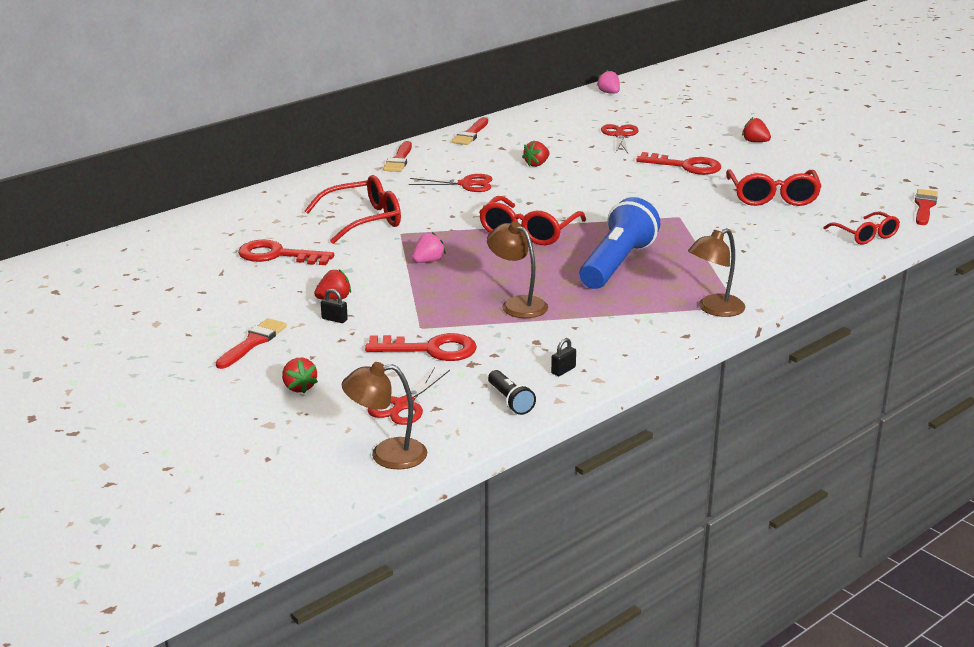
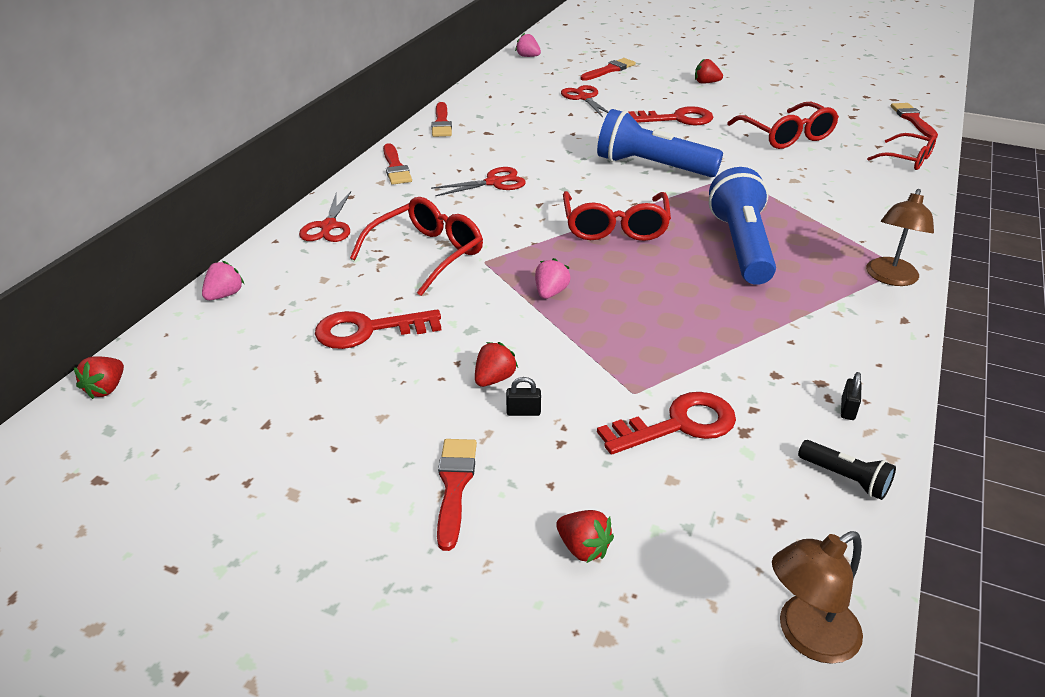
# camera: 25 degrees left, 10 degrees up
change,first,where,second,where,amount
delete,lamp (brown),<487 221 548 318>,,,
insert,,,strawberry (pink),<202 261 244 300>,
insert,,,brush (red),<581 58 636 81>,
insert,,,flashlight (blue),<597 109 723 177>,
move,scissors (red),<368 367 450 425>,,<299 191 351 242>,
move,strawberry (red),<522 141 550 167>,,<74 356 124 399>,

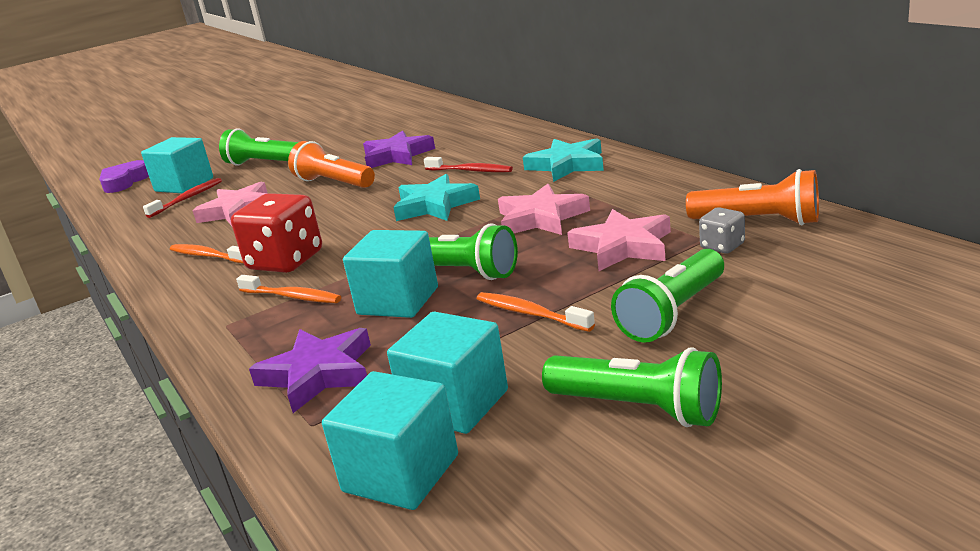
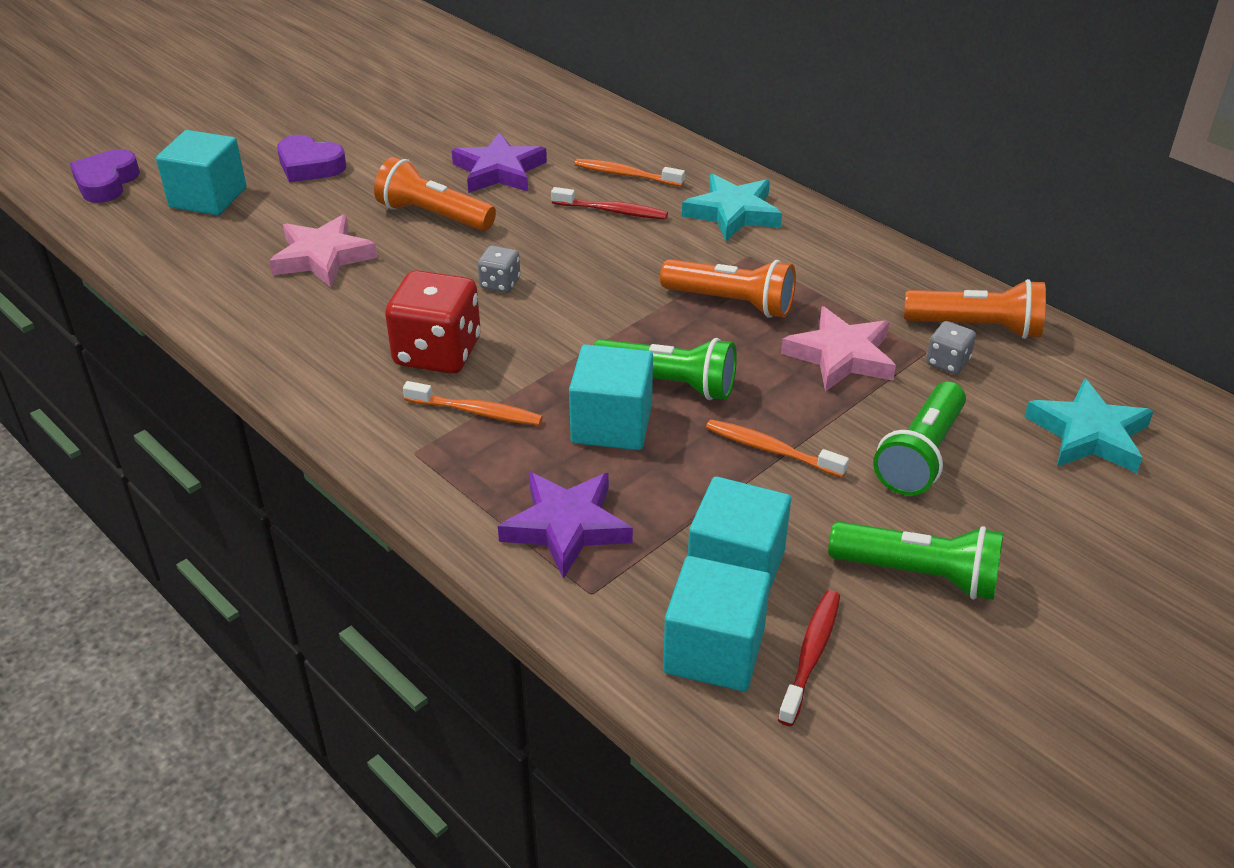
# camera: 15 degrees left, 15 degrees up
change,first,where,second,where,amount
insert,,,dice (grey),<478 245 520 293>,
move,toothbrush (red),<143 178 222 218>,,<778 590 840 726>,
move,toothbrush (orange),<170 244 243 263>,,<574 159 685 187>,
move,star (turquoise),<393 174 480 221>,,<1024 378 1154 473>,
replace,flashlight (green),<219 128 299 166>,heart (purple),<277 135 346 183>,
replace,star (pink),<498 184 590 235>,flashlight (orange),<660 259 796 318>,

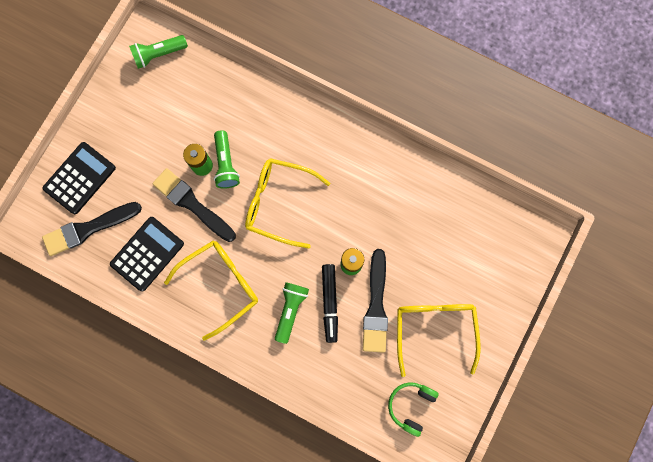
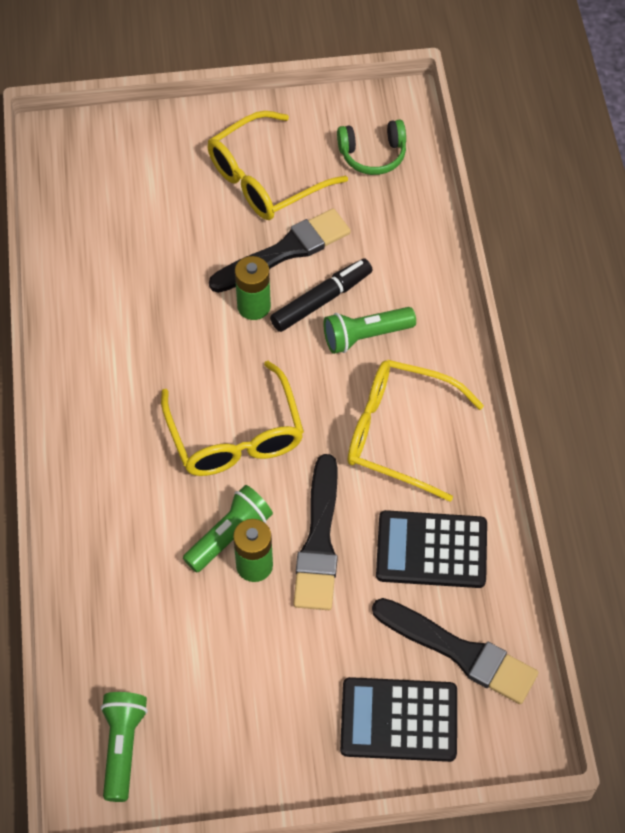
# camera: 125 degrees left, 20 degrees down
change,first,where,second,where,amount
rotate,flashlight (green),<129 35 188 69>,,<101 692 148 802>,120 degrees counterclockwise

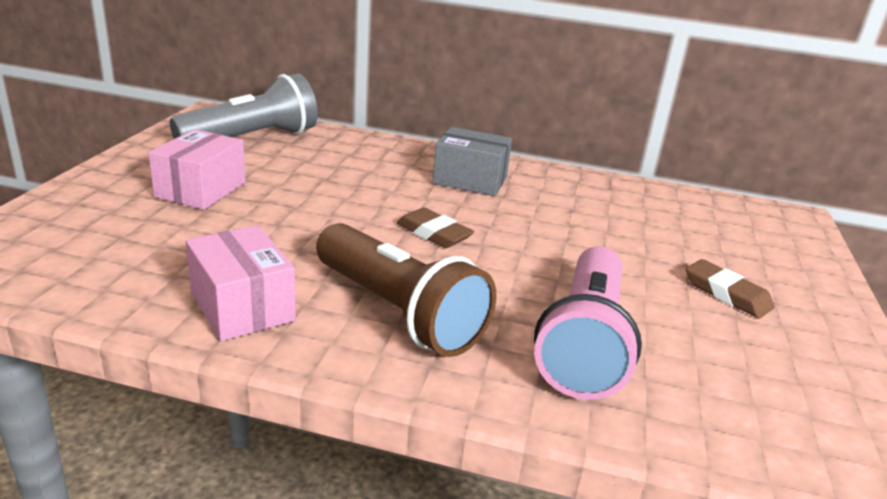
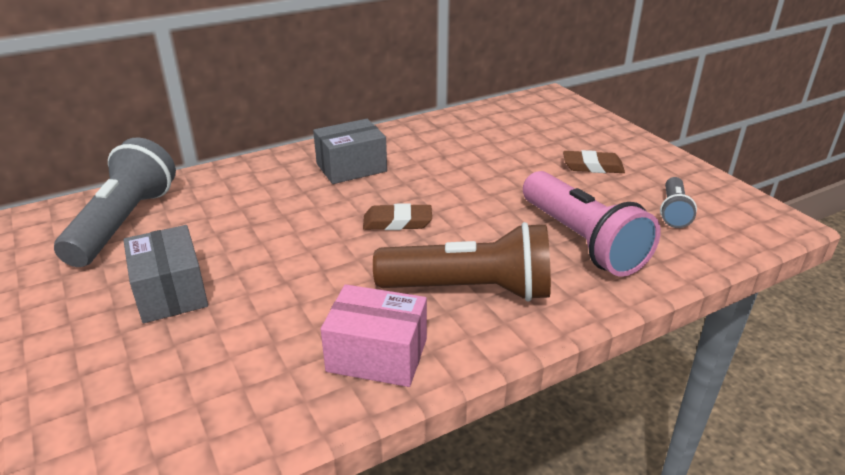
# camera: 40 degrees left, 5 degrees up
change,first,where,second,where,amount
insert,,,flashlight (grey),<660 177 697 228>,
recolor,box (pink),<148 129 246 210>,box (grey),<123 225 208 323>,

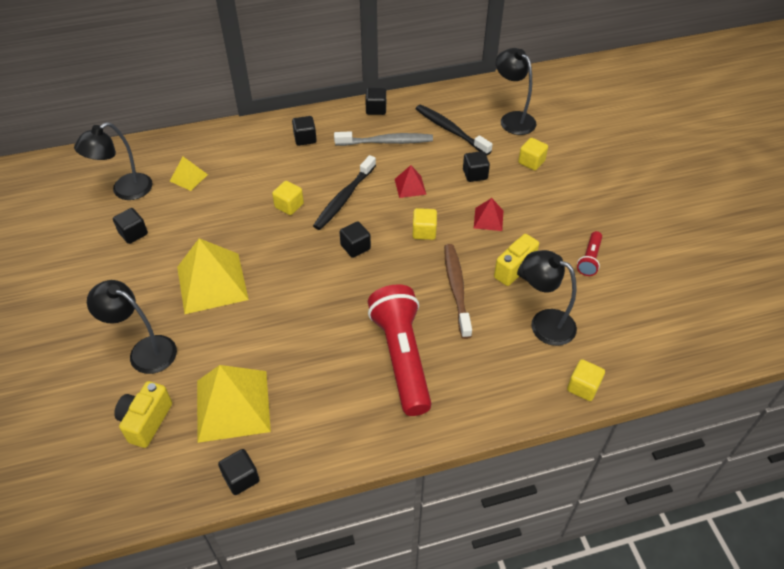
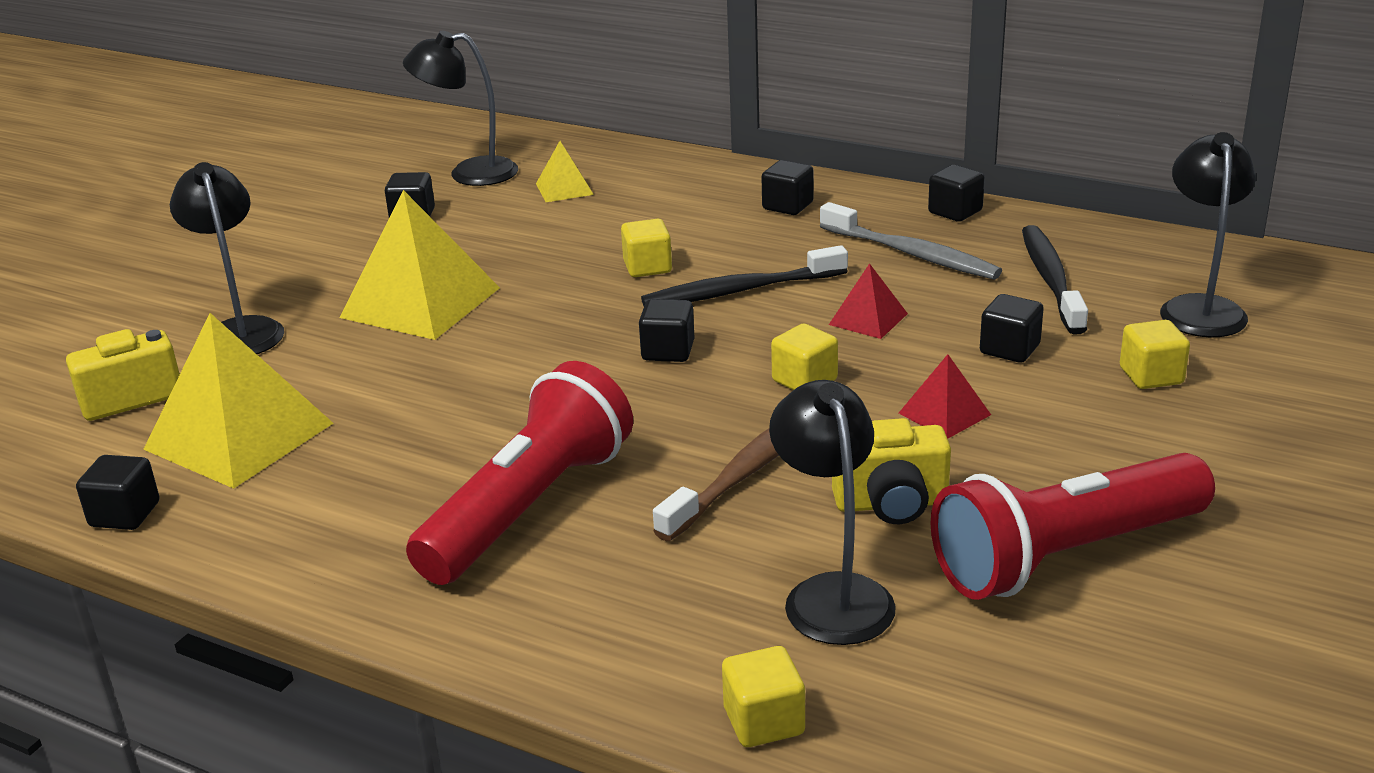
# camera: 45 degrees right, 20 degrees down
change,first,where,second,where,amount
resize,flashlight (red),<577 231 602 276>,,<930 453 1215 600>,x2.19

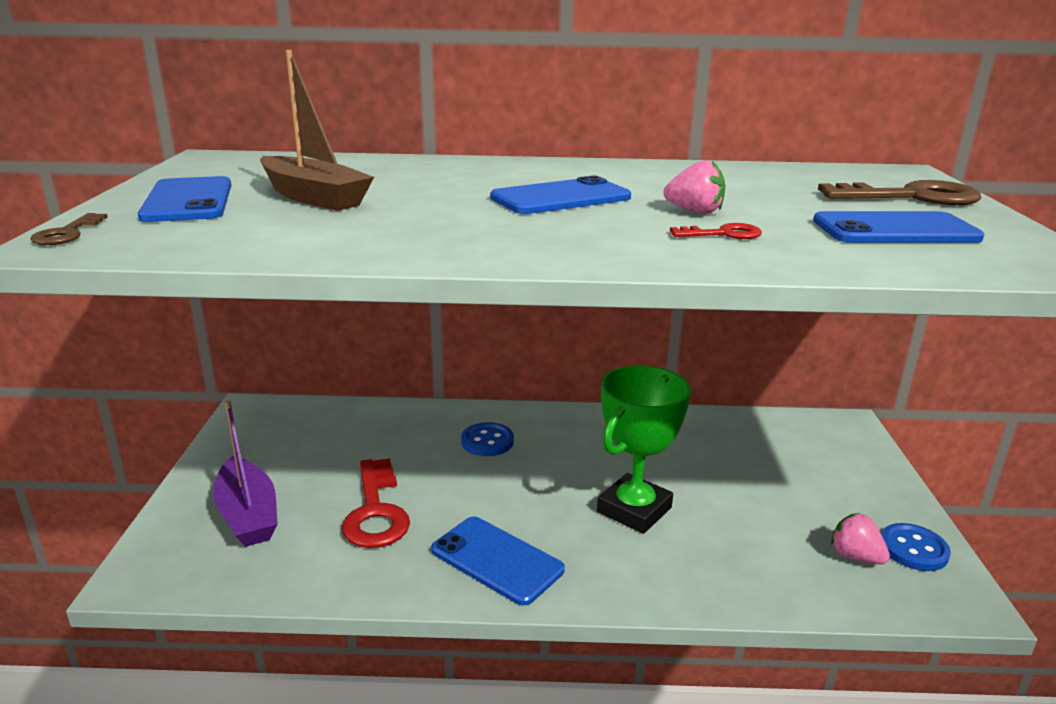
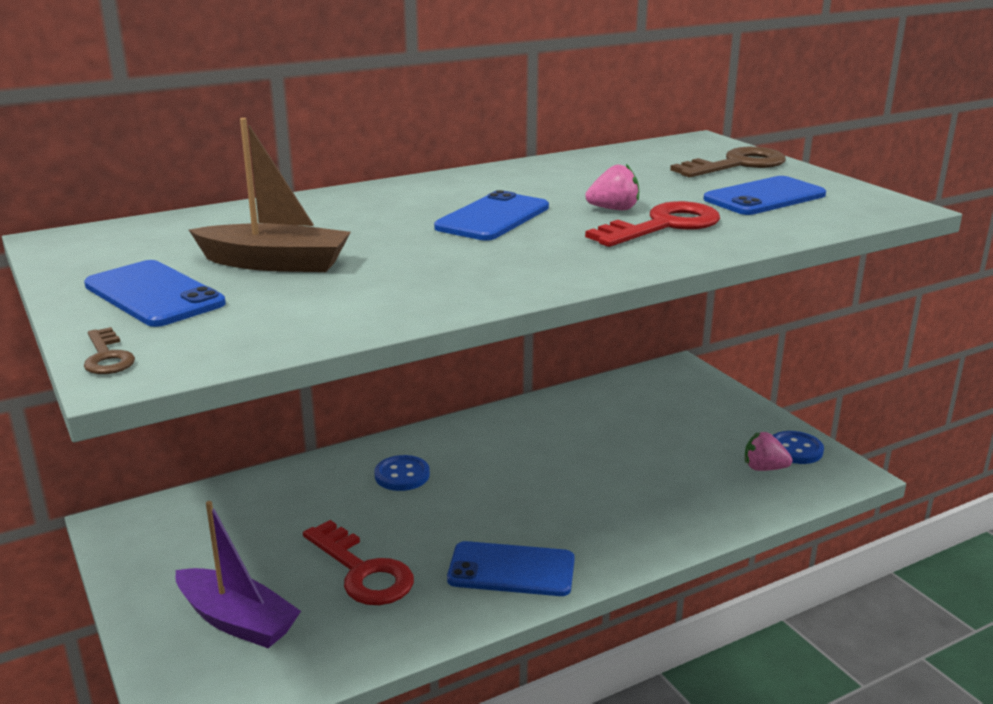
# camera: 30 degrees left, 0 degrees up
change,first,where,second,where,amount
delete,trophy (green),<597 365 691 534>,,,
resize,key (red),<670 223 762 239>,,<585 201 720 247>,x2.00

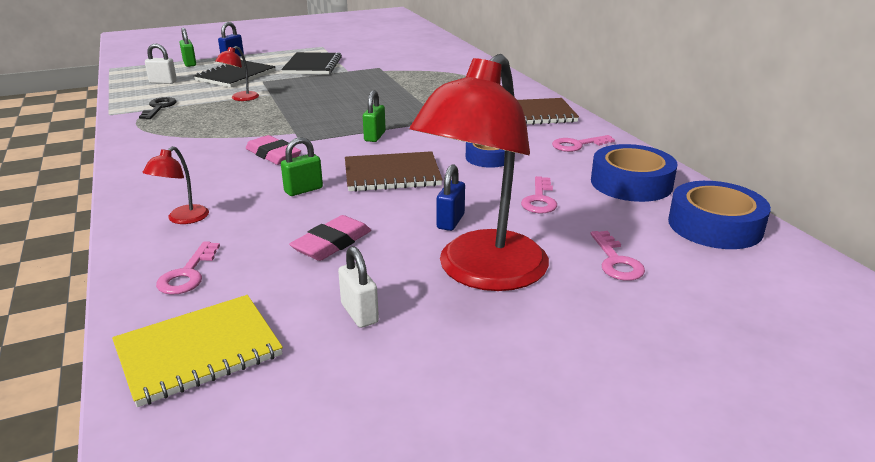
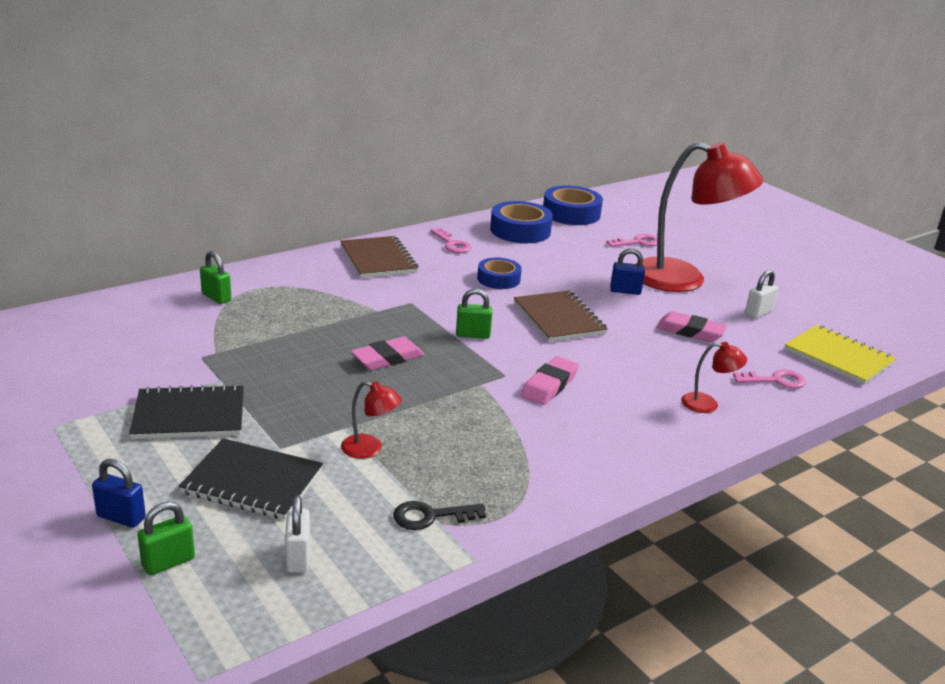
# camera: 105 degrees left, 0 degrees up
change,first,where,second,where,amount
delete,key (pink),<521 176 557 213>,,,
insert,,,eraser (pink),<351 337 424 370>,
move,padlock (green),<281 137 323 196>,,<200 251 231 304>,

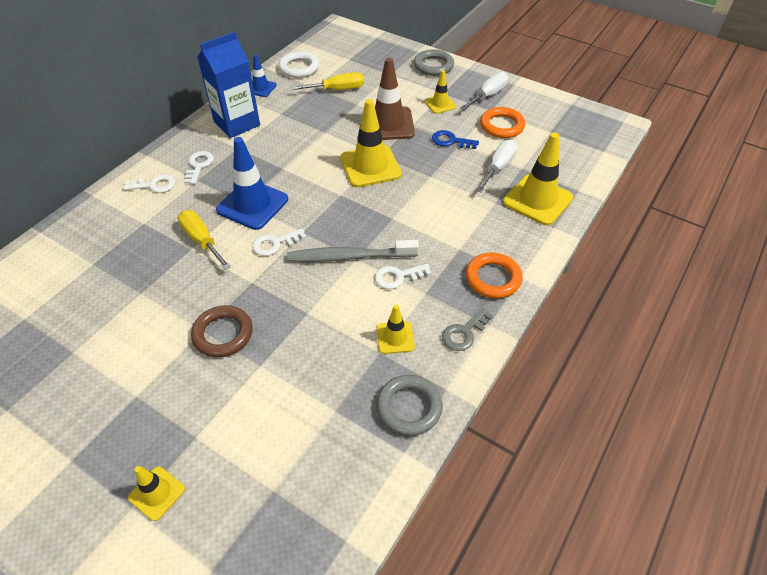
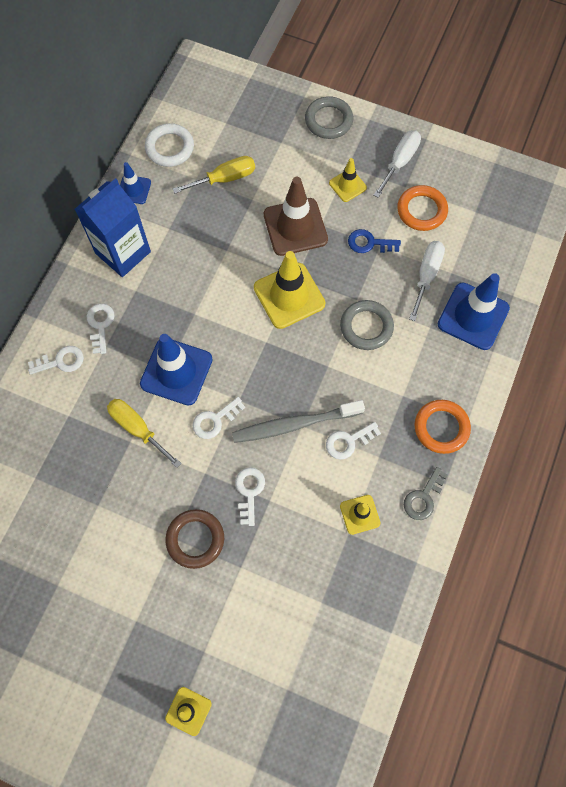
# camera: 10 degrees left, 20 degrees up
change,first,where,second,where,amount
insert,,,key (white),<235 467 265 526>,
move,ring (grey),<376 375 443 436>,,<340 300 394 350>,
recolor,traffic cone (yellow),<503 132 573 226>,traffic cone (blue),<438 273 510 350>,

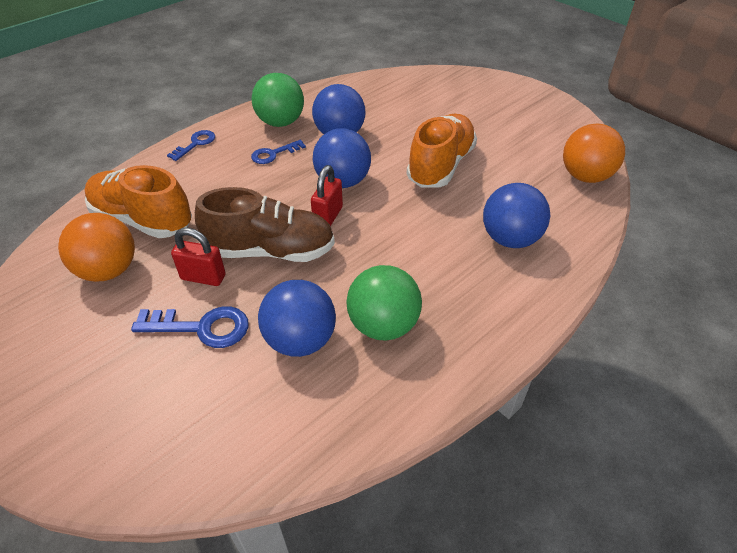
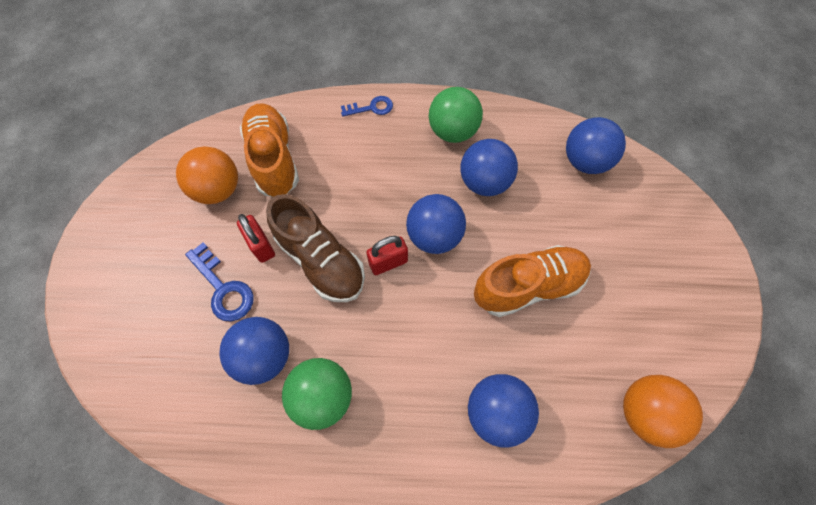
# camera: 45 degrees right, 20 degrees up
change,first,where,second,where,amount
delete,key (blue),<251 140 306 164>,,,
insert,,,ball (blue),<566 117 626 174>,

